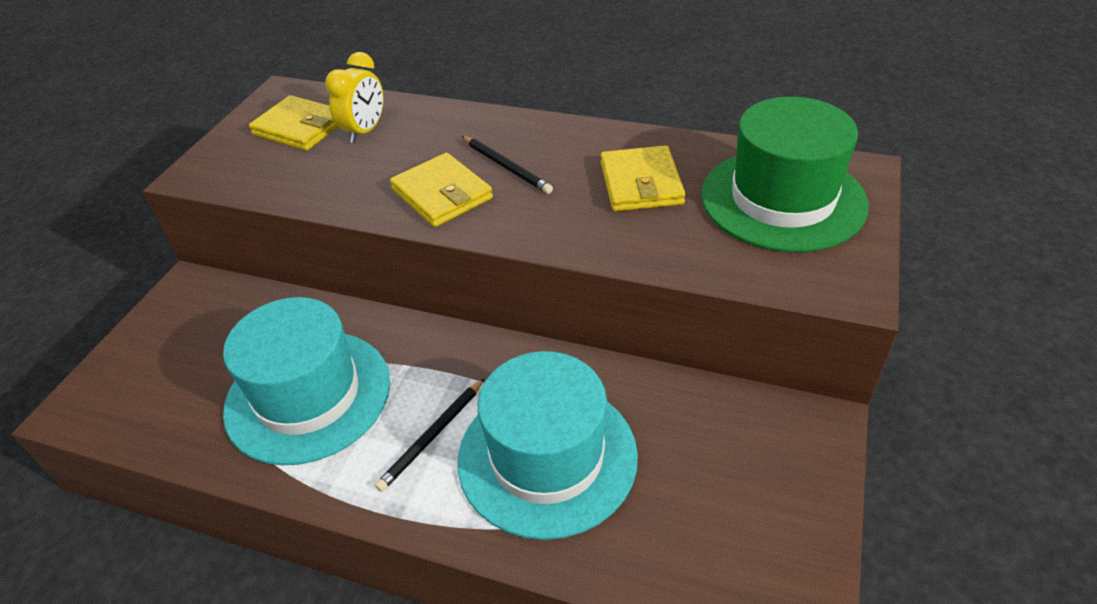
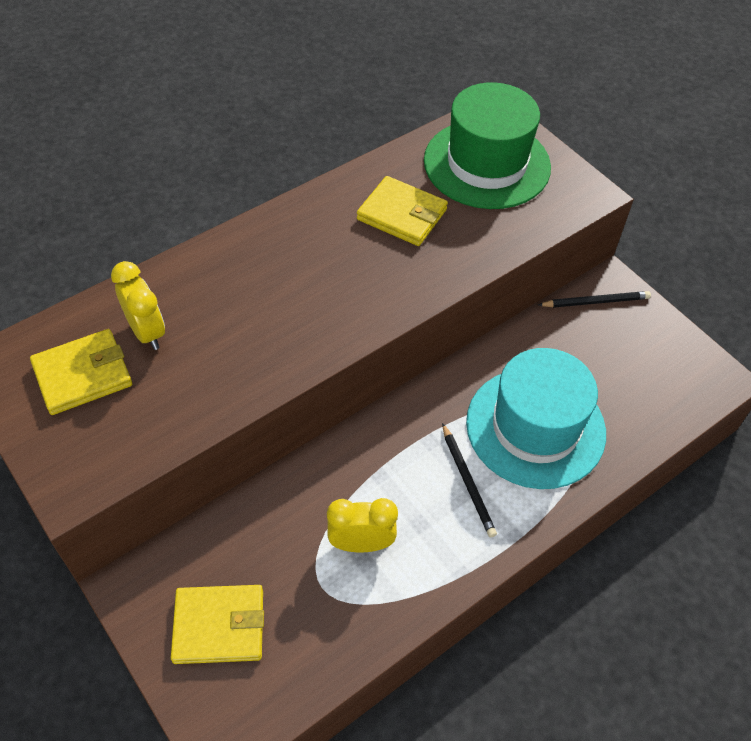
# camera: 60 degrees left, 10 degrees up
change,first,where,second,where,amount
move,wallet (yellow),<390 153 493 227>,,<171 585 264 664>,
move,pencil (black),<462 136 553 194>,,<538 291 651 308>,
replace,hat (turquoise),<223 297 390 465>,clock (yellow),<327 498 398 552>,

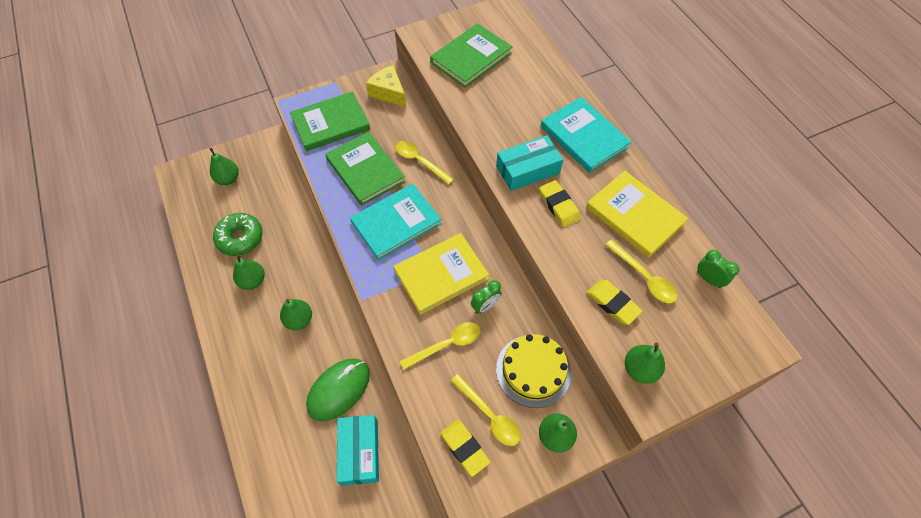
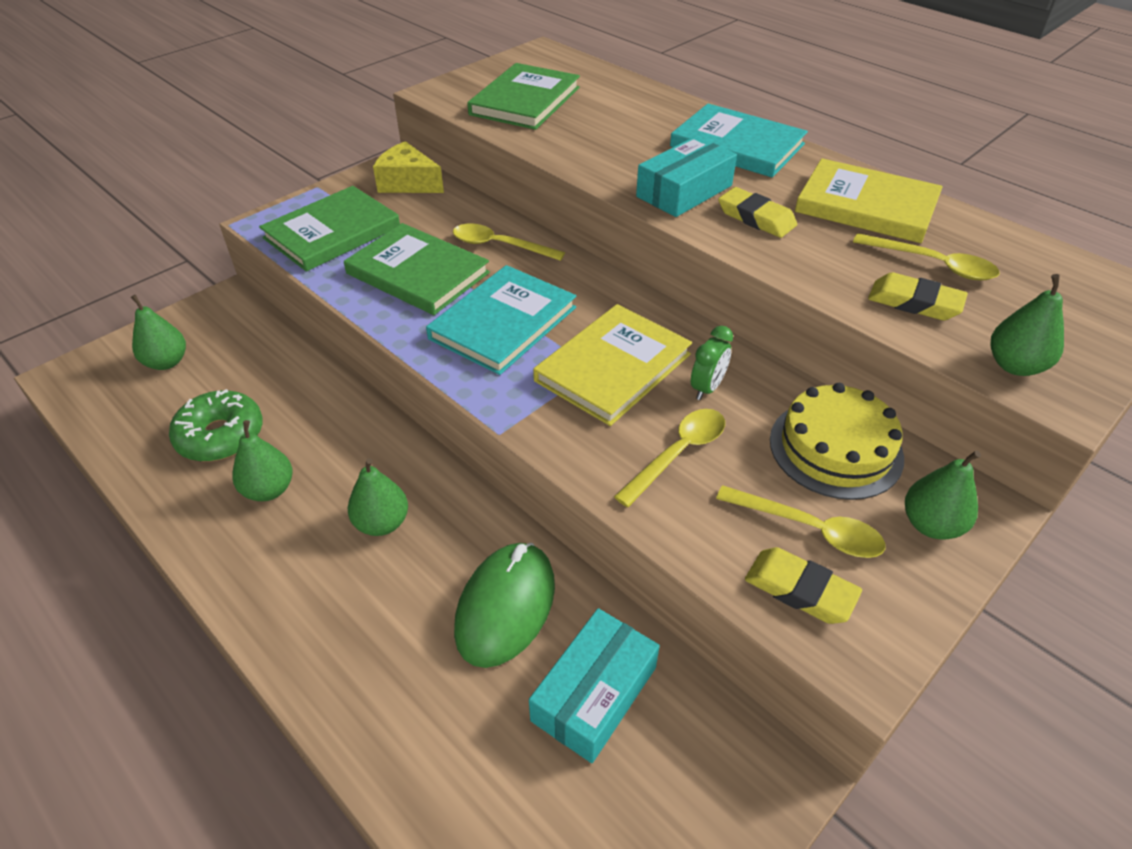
# camera: 20 degrees left, 15 degrees down
change,first,where,second,where,amount
delete,clock (green),<697 250 740 288>,,,
rotate,box (turquoise),<337 415 379 486>,,<529 608 660 763>,60 degrees clockwise

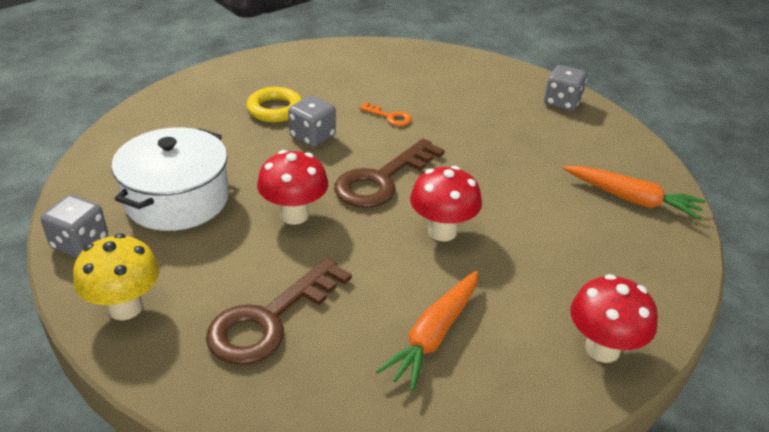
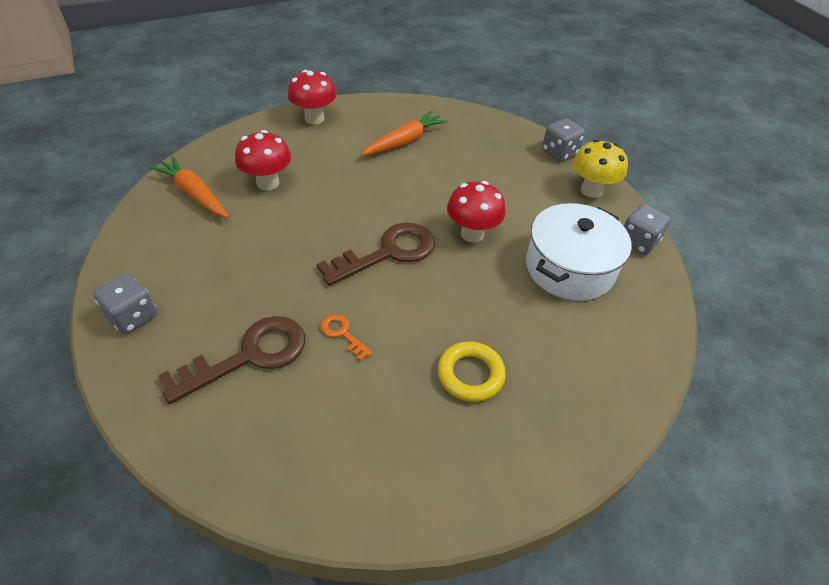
# camera: 165 degrees left, 10 degrees up
change,first,where,second,where,amount
move,key (brown),<206 258 352 365>,,<158 316 305 404>,
move,dice (grey),<288 96 336 147>,,<542 118 585 162>,
move,mushroom (red),<410 166 482 241>,,<235 130 291 191>,

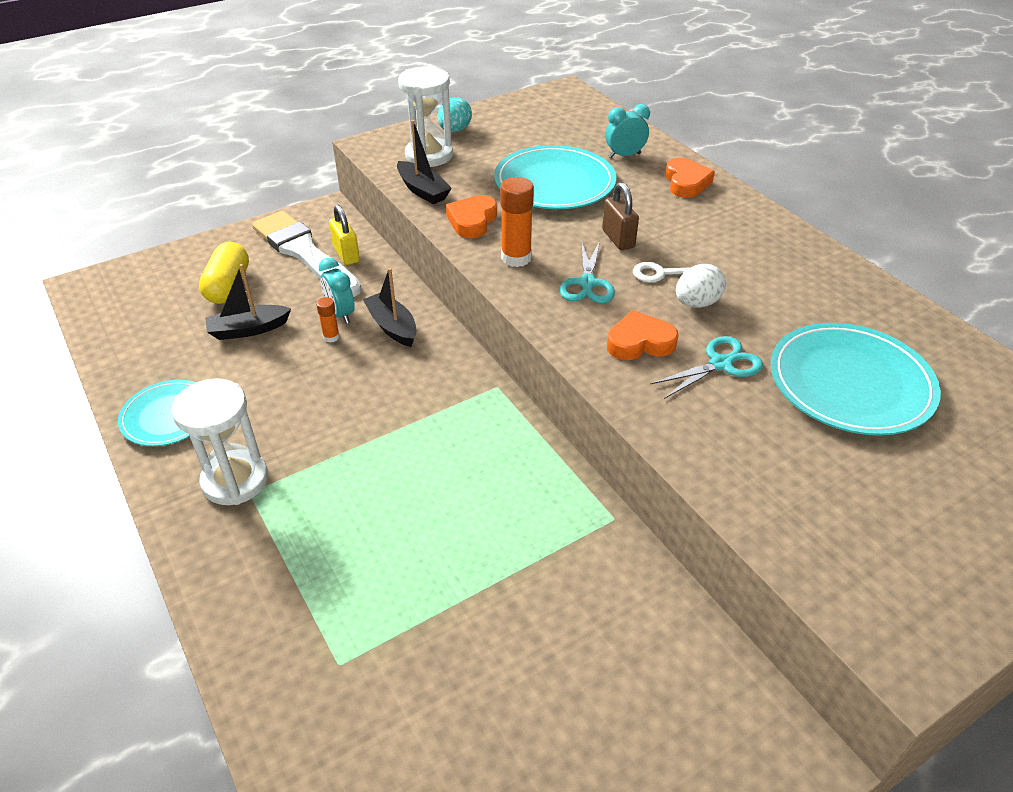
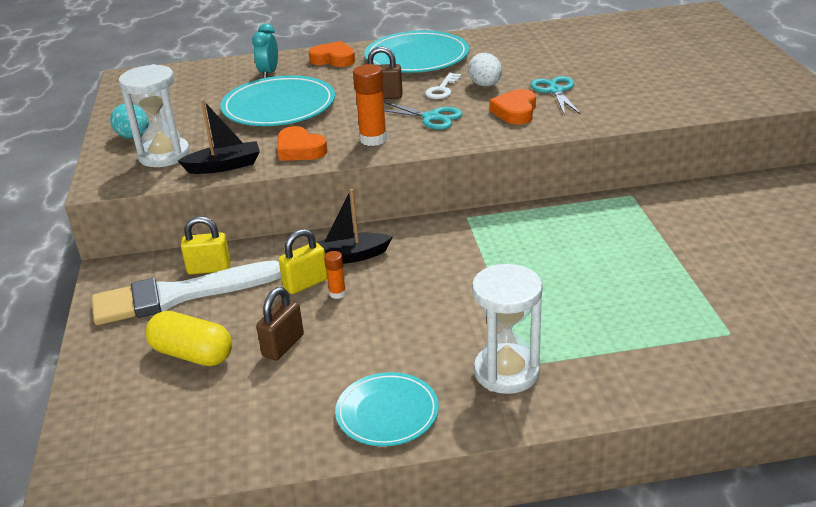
# camera: 65 degrees left, 10 degrees down
change,first,where,second,where,amount
move,plate (turquoise),<771 323 941 436>,,<364 31 469 73>,
replace,boat (black),<205 264 291 340>,padlock (brown),<256 287 304 361>,
replace,clock (turquoise),<319 258 355 324>,padlock (yellow),<279 229 327 294>,

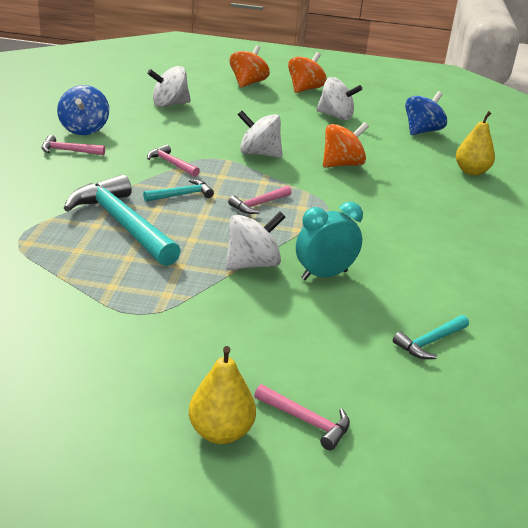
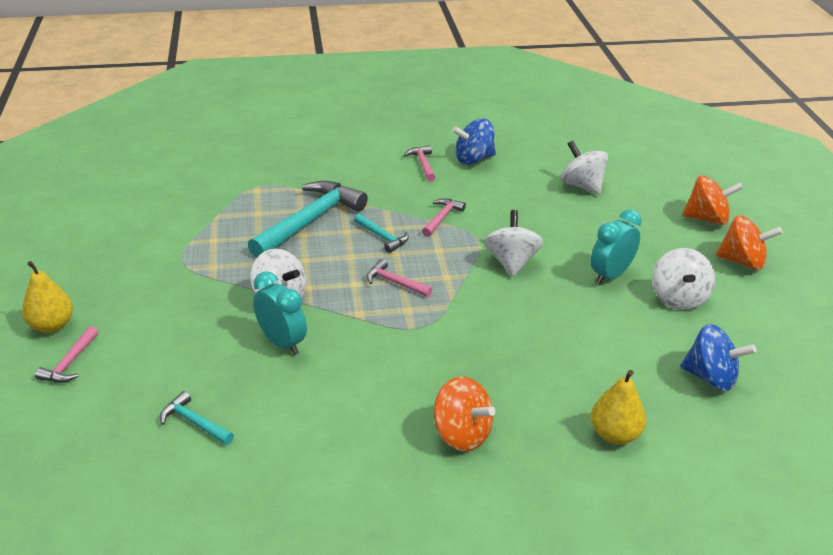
# camera: 75 degrees right, 5 degrees up
change,first,where,second,where,amount
insert,,,clock (turquoise),<591 209 642 284>,
move,spinning top (orange),<323 122 369 167>,,<434 377 495 451>,

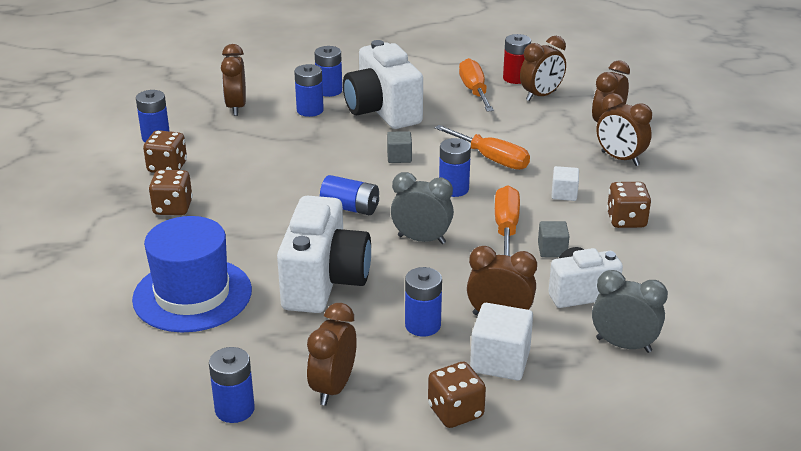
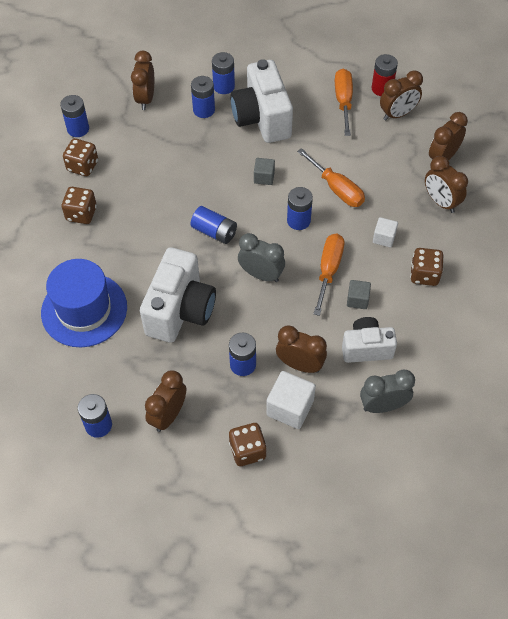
# camera: 10 degrees right, 25 degrees up
change,first,where,second,where,amount
rotate,clock (grey),<592 270 668 353>,,<360 369 415 413>,45 degrees counterclockwise

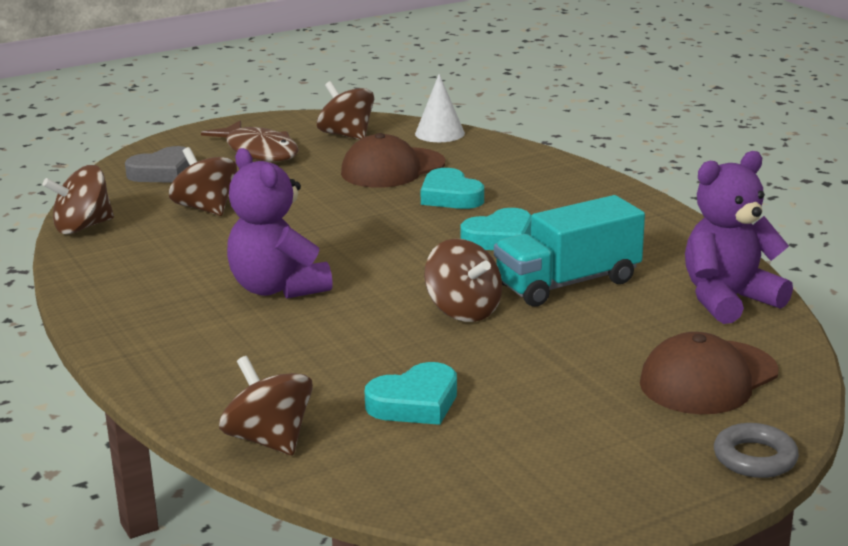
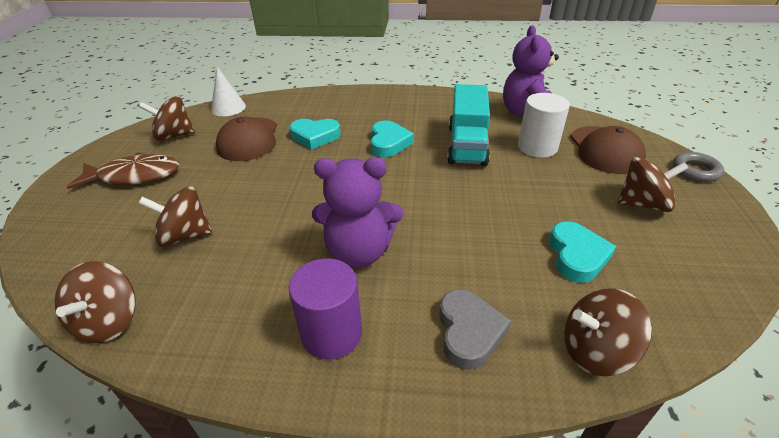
# camera: 55 degrees left, 15 degrees up
change,first,where,second,where,amount
insert,,,cylinder (purple),<289 258 362 360>,
insert,,,cylinder (white),<518 93 570 158>,
move,heart (grey),<125 146 190 183>,,<439 289 511 370>,
move,spinning top (brown),<424 239 502 322>,,<618 157 688 212>,

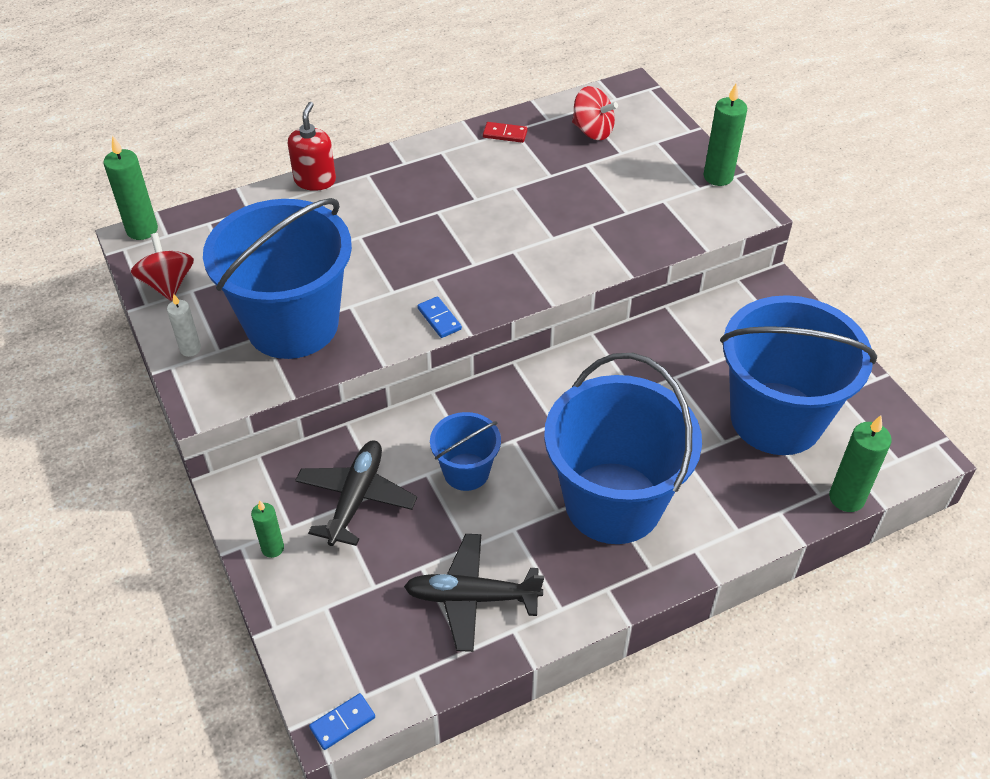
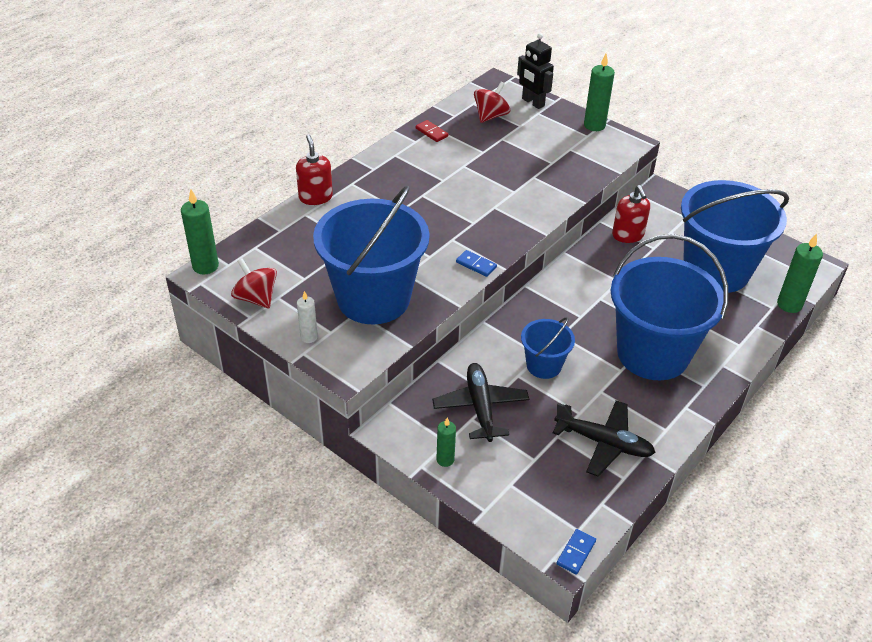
# camera: 25 degrees left, 5 degrees down
change,first,where,second,where,amount
insert,,,robot (black),<517 33 554 109>,
insert,,,soap dispenser (red),<612 185 650 243>,
rotate,plane (black),<404 534 544 652>,,<553 400 656 476>,135 degrees counterclockwise
rotate,domino (red),<483 122 528 143>,,<416 120 448 142>,60 degrees clockwise
rotate,spinning top (red),<572 86 618 140>,,<474 82 510 123>,60 degrees counterclockwise

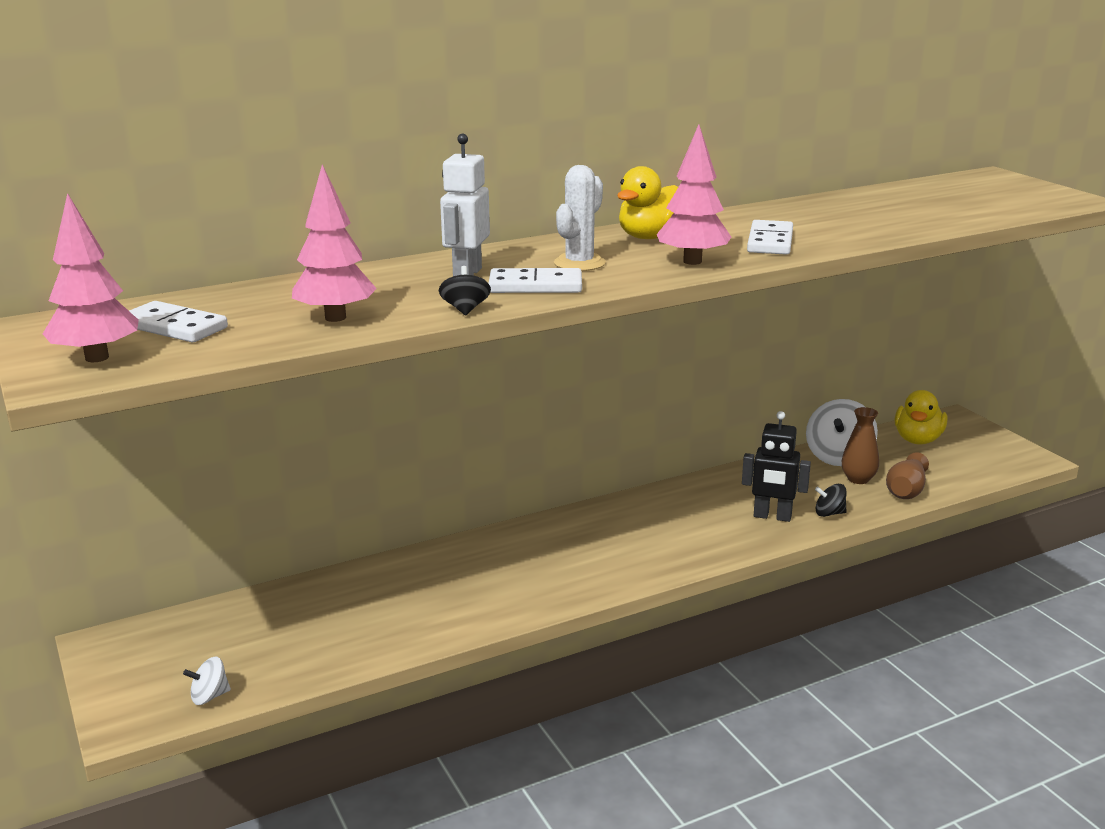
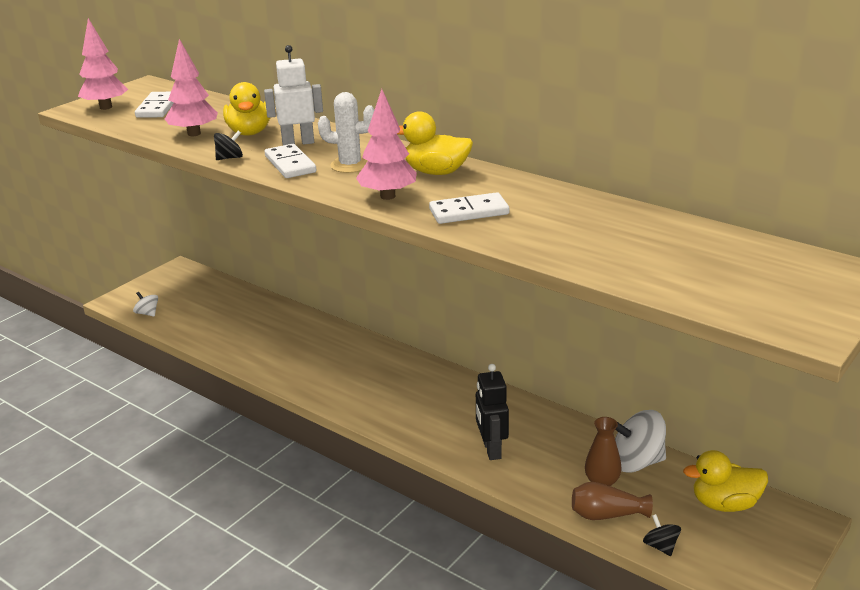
# camera: 65 degrees right, 5 degrees up
change,first,where,second,where,amount
insert,,,duck (yellow),<223 82 270 136>,
move,spinning top (black),<815 484 847 517>,,<643 514 681 556>,

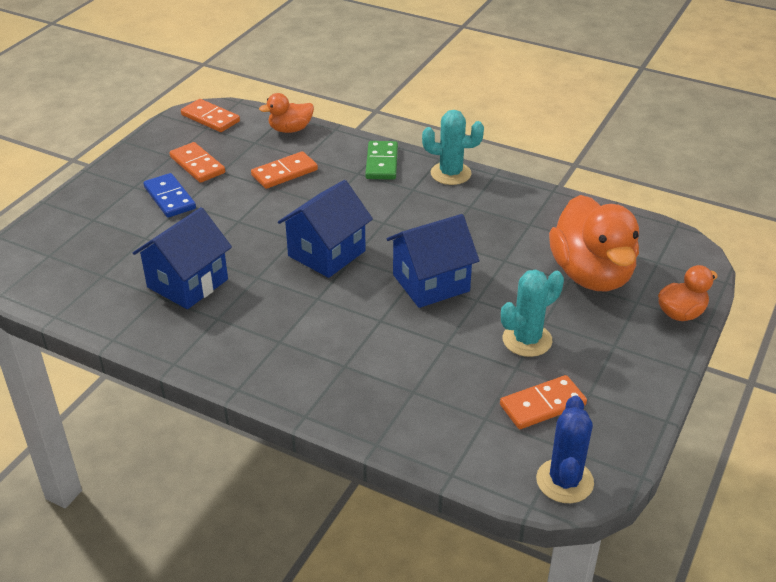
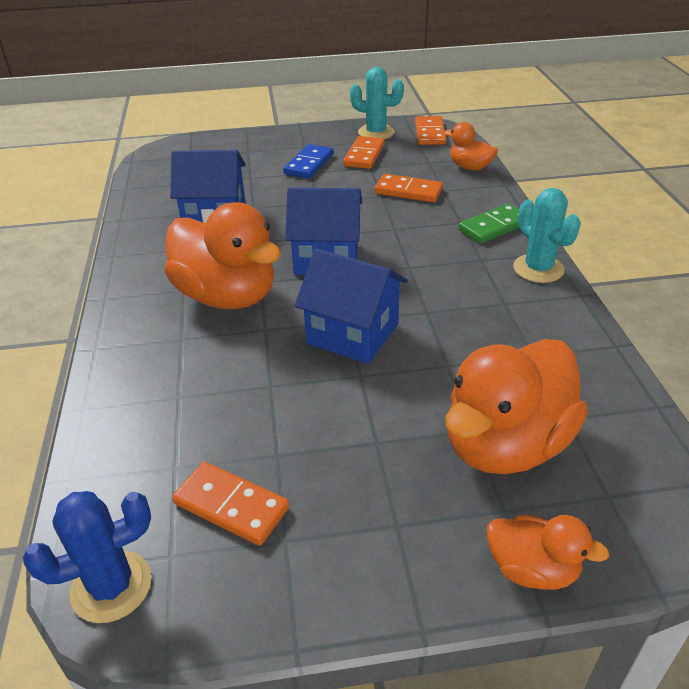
# camera: 55 degrees right, 0 degrees up
change,first,where,second,where,amount
insert,,,duck (orange),<164 202 281 309>,
move,cactus (turquoise),<501 270 564 357>,,<350 67 404 139>,

